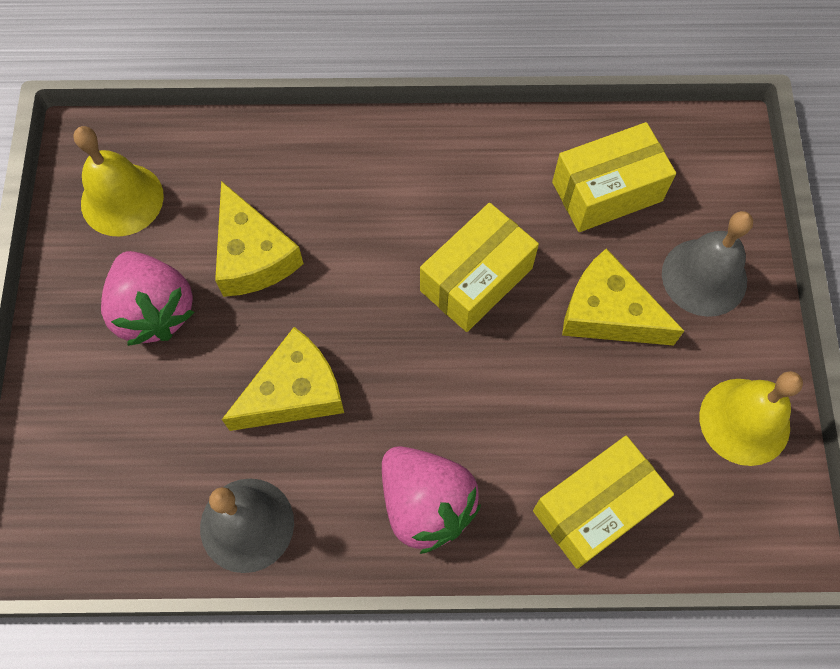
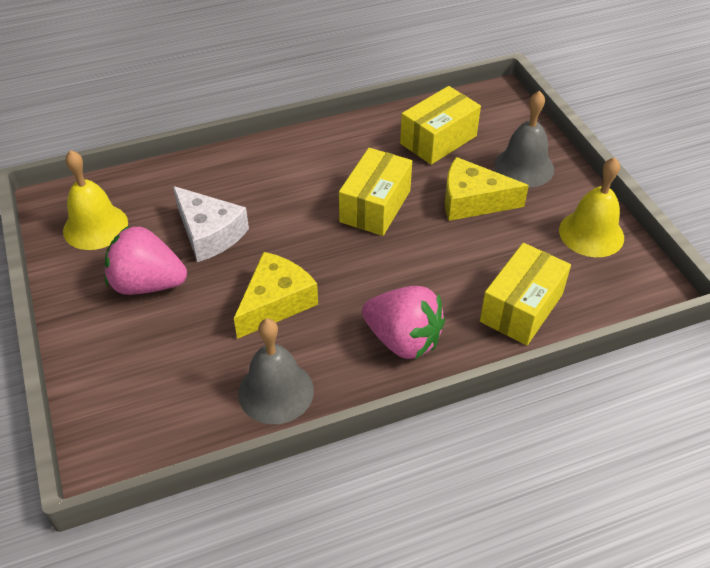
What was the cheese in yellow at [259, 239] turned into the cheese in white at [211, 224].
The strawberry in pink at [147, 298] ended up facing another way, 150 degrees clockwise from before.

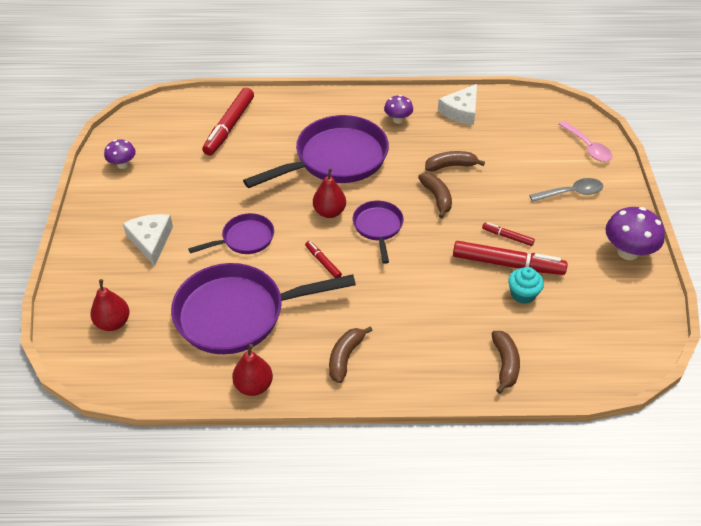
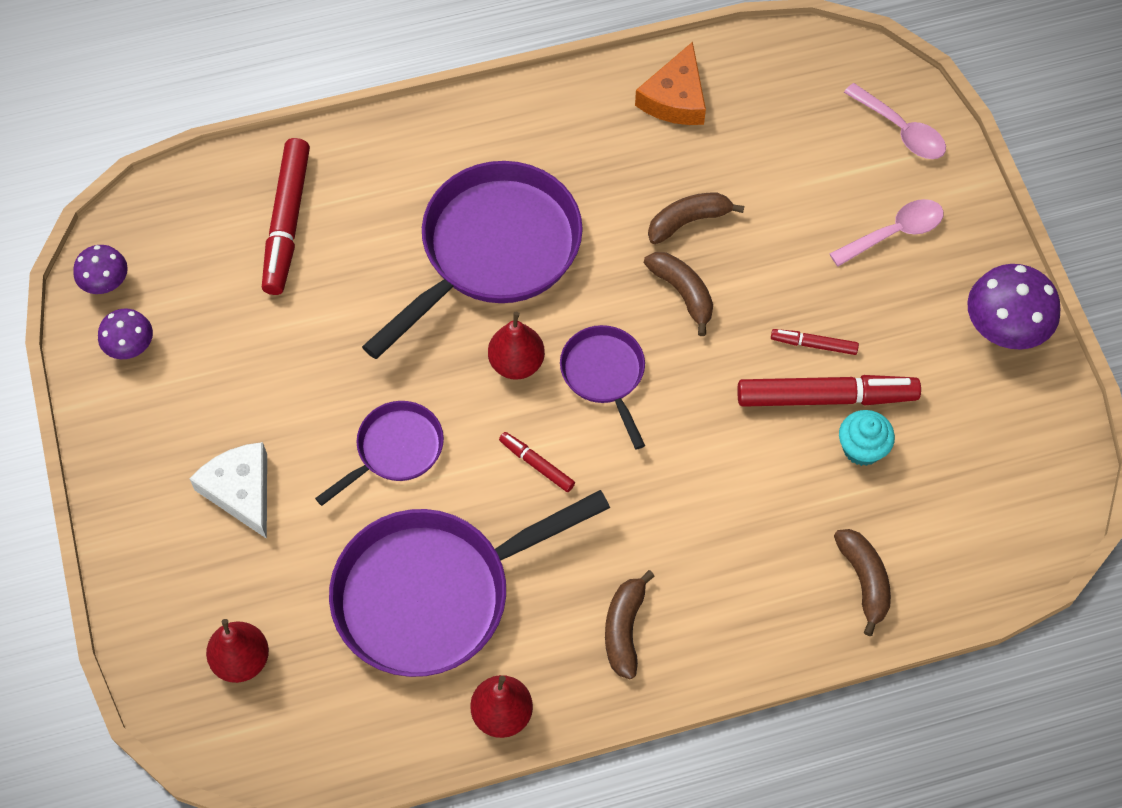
The mushroom in purple ended up elsewhere, having gone from [398, 109] to [100, 269].
What was the cheese in white at [457, 104] turned into the cheese in orange at [670, 83].
What was the spoon in grey at [566, 190] turned into the spoon in pink at [887, 232].

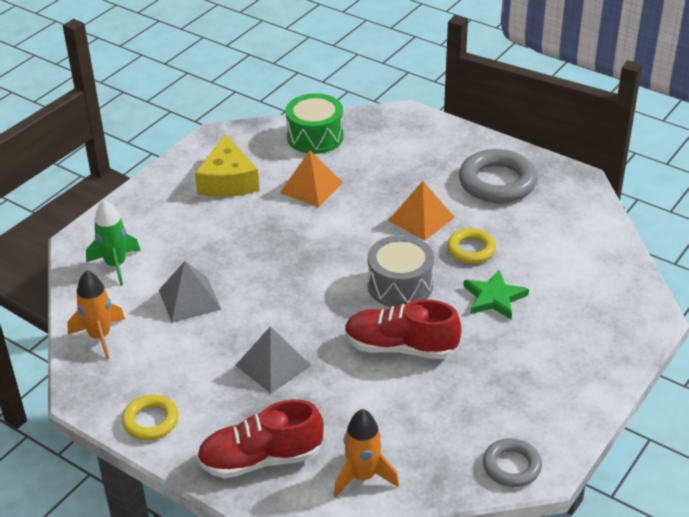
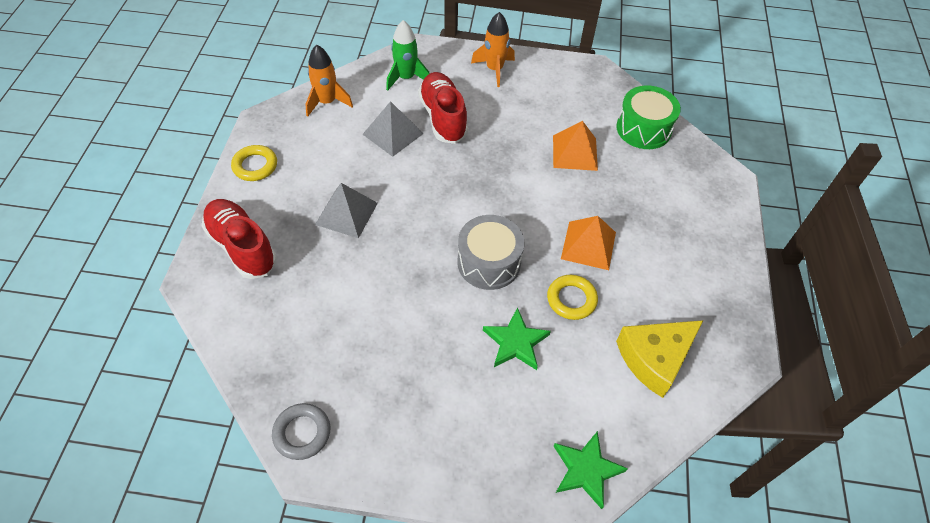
The second view lost the ring in grey at [498, 176].
The second view gained the star in green at [591, 470].
The cheese in yellow ended up elsewhere, having gone from [227, 165] to [659, 359].
The rocket in orange ended up elsewhere, having gone from [366, 453] to [493, 49].
The shoe in red ended up elsewhere, having gone from [403, 329] to [443, 108].

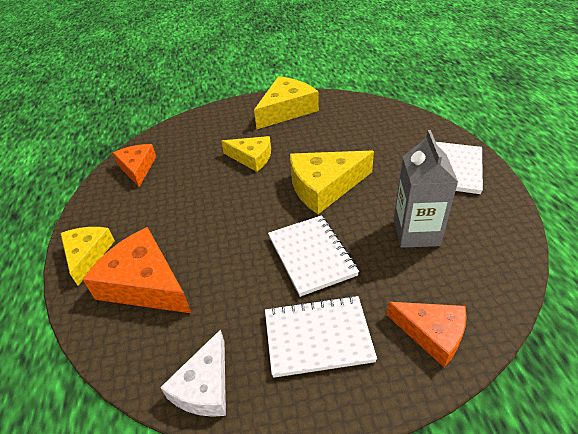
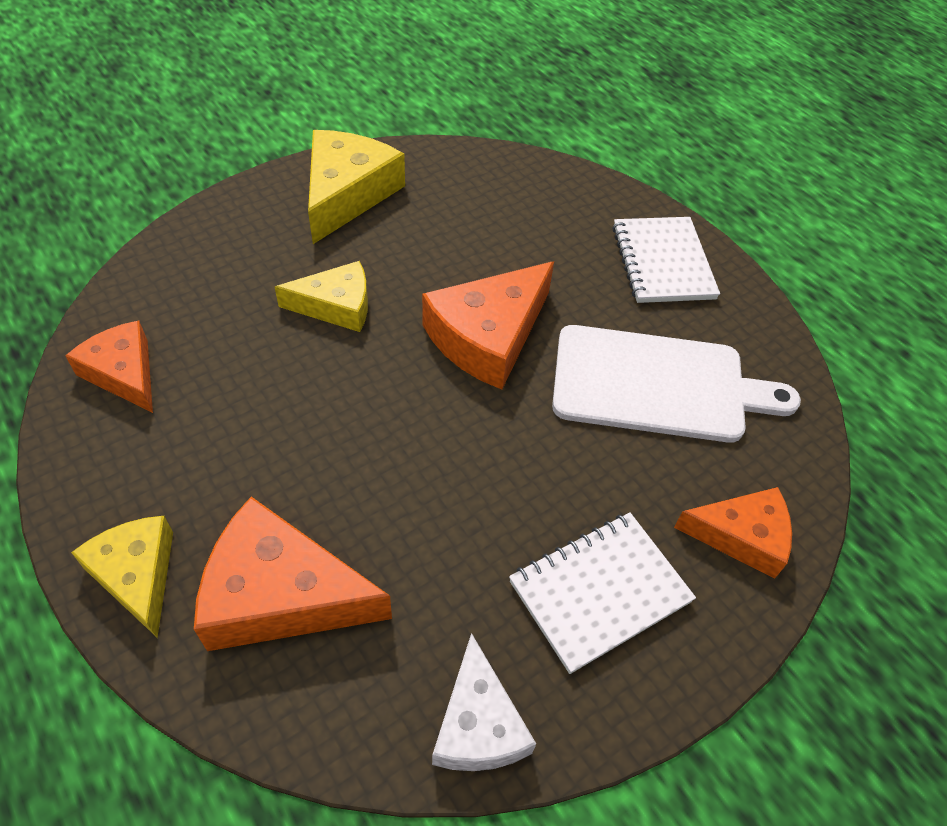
The second view lost the notebook in white at [313, 256].
Where the carton in grey stood at [426, 189], the cutting board in white came to stand at [676, 384].
What was the cheese in yellow at [332, 182] turned into the cheese in orange at [488, 325].

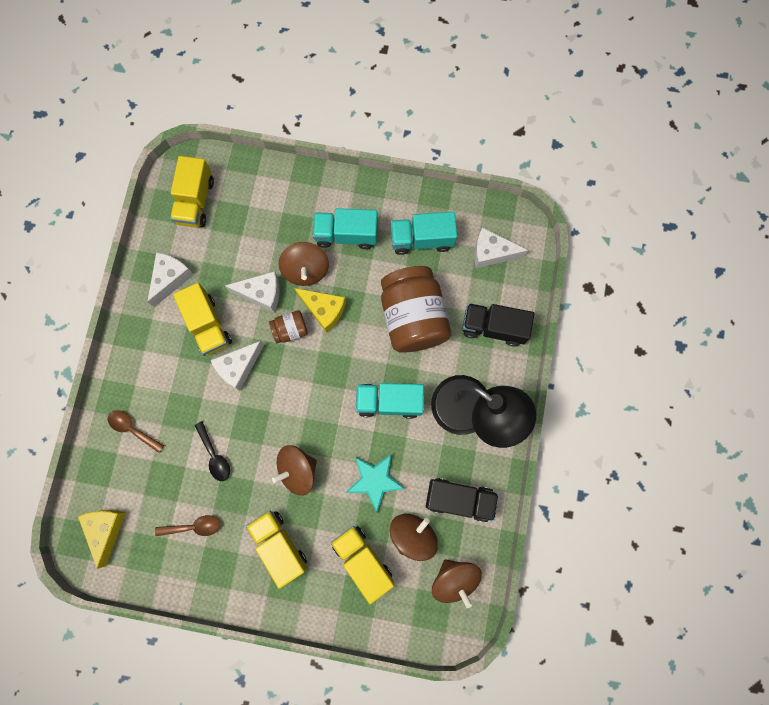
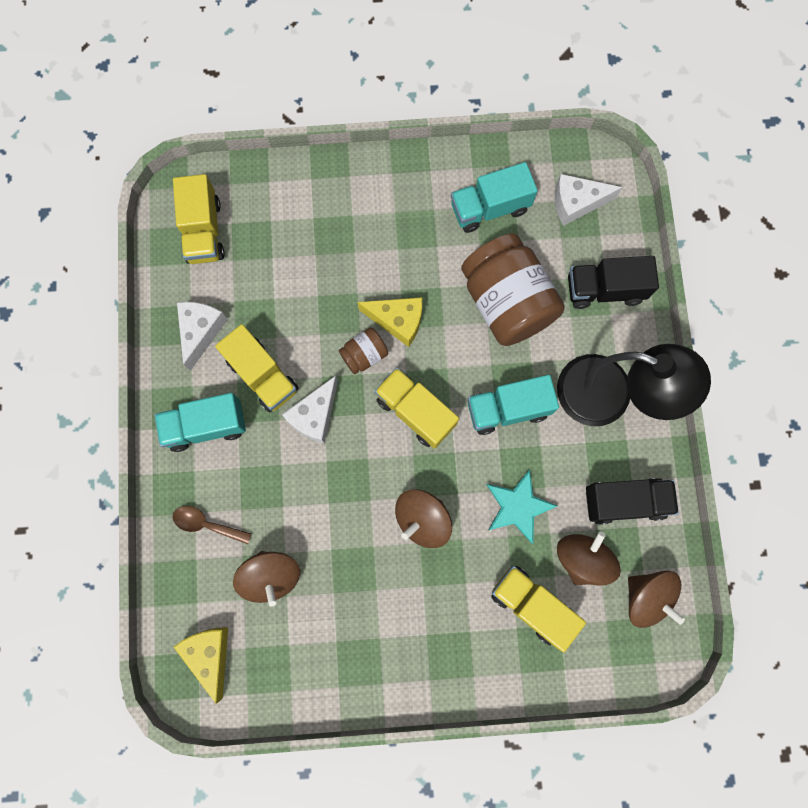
The second view lost the spoon in brown at [187, 525].
The second view lost the spoon in black at [212, 451].
The second view lost the cheese in white at [252, 291].
The truck in yellow ended up elsewhere, having gone from [276, 550] to [417, 408].
The spinning top in brown ended up elsewhere, having gone from [303, 264] to [266, 578].
The truck in turquoise ended up elsewhere, having gone from [345, 228] to [200, 422].

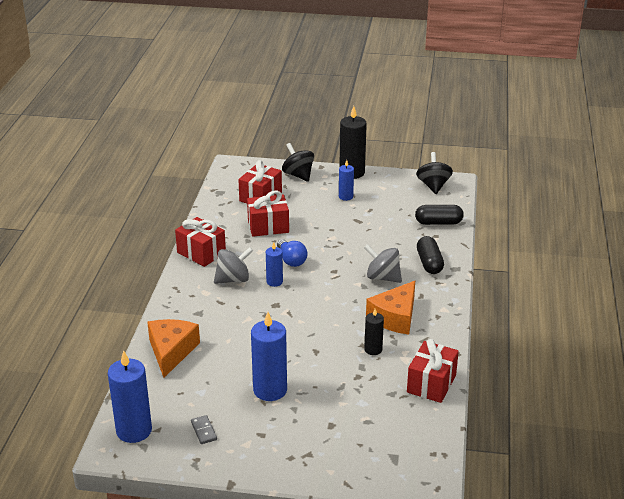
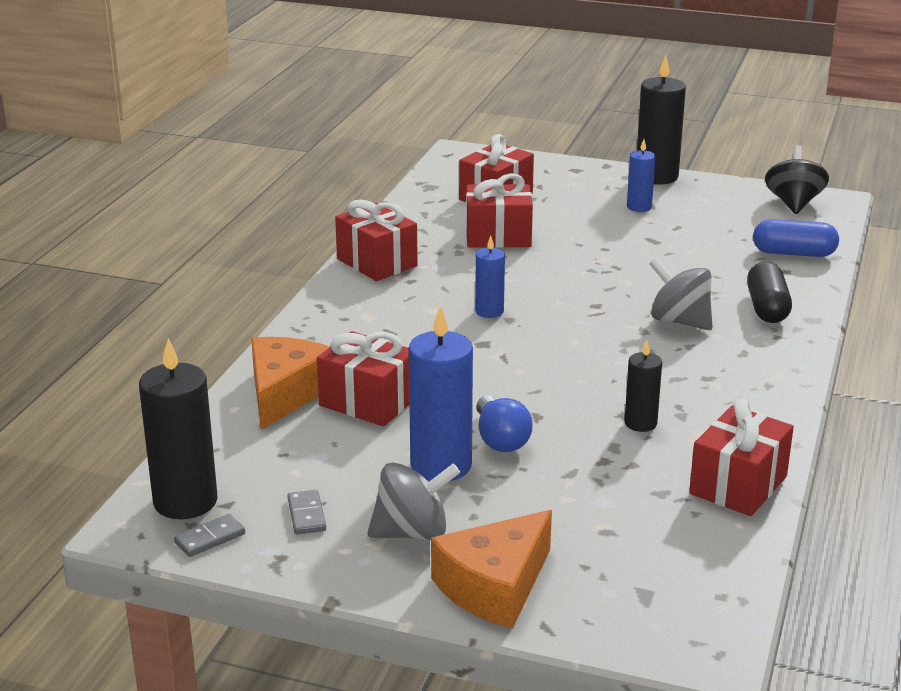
The second view lost the spinning top in black at [298, 162].
The second view gained the domino in grey at [209, 535].
The second view gained the gift in red at [363, 378].
The spinning top in grey ended up elsewhere, having gone from [233, 265] to [414, 501].
The light bulb in blue ended up elsewhere, having gone from [292, 253] to [504, 424].
The cheese in orange ended up elsewhere, having gone from [390, 307] to [491, 569].
What was the candle in blue at [130, 396] turned into the candle in black at [178, 428].
What was the capsule in black at [439, 215] turned into the capsule in blue at [796, 238].

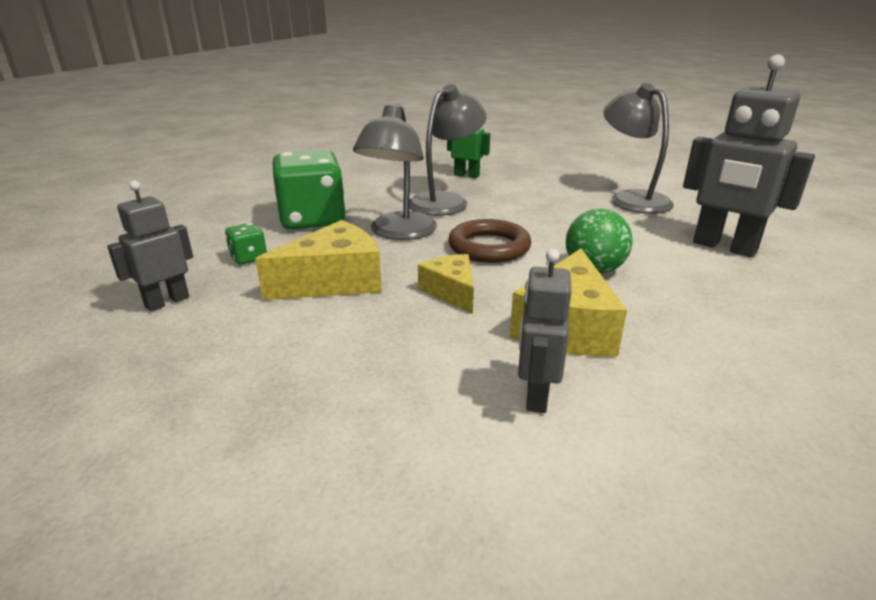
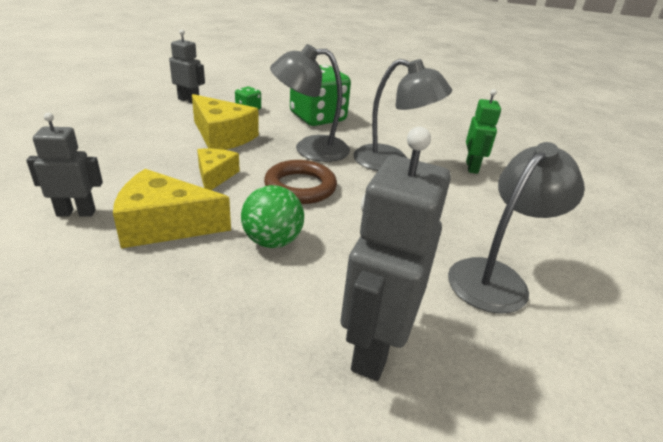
The cheese in yellow at [446, 284] ended up facing another way, 45 degrees counterclockwise from before.

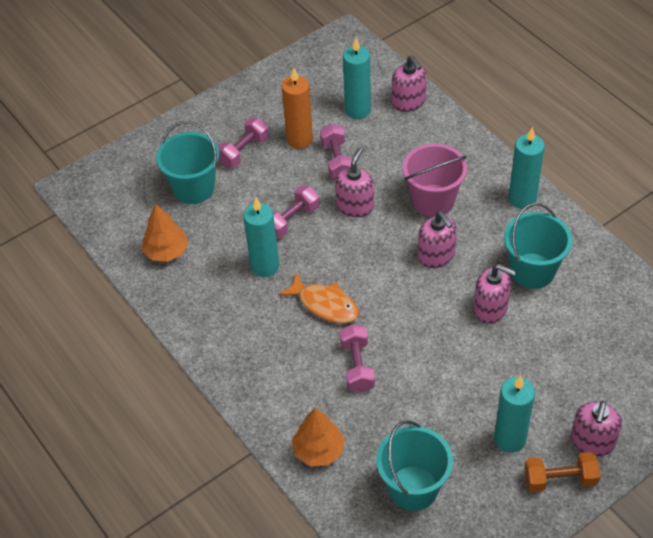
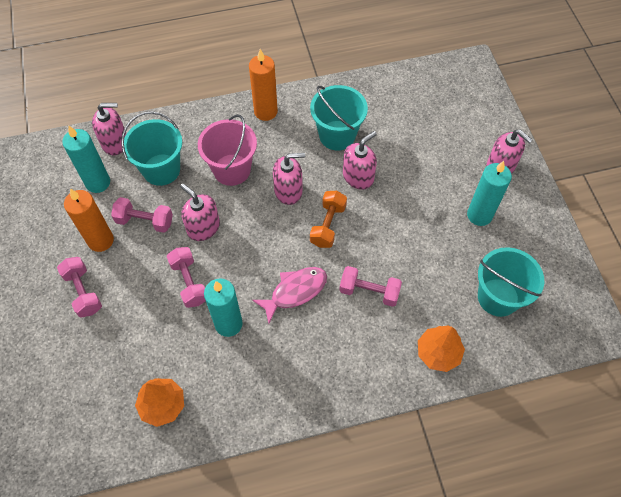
The bucket in turquoise ended up elsewhere, having gone from [187, 162] to [151, 148].
The dumbbell in orange ended up elsewhere, having gone from [562, 472] to [328, 219].
What was the fish in orange at [318, 297] turned into the fish in pink at [289, 295].
What was the candle in turquoise at [527, 168] turned into the candle in orange at [263, 85].

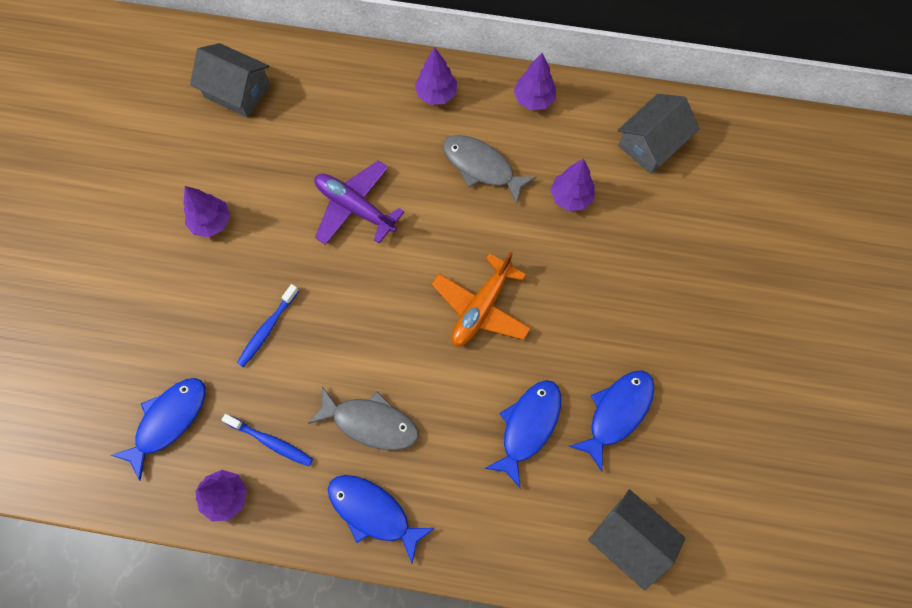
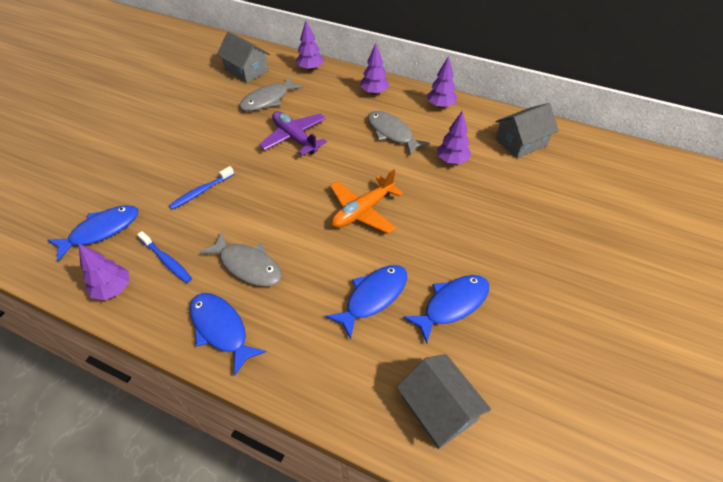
The second view gained the fish in grey at [271, 94].
The tree in purple ended up elsewhere, having gone from [206, 211] to [309, 46].

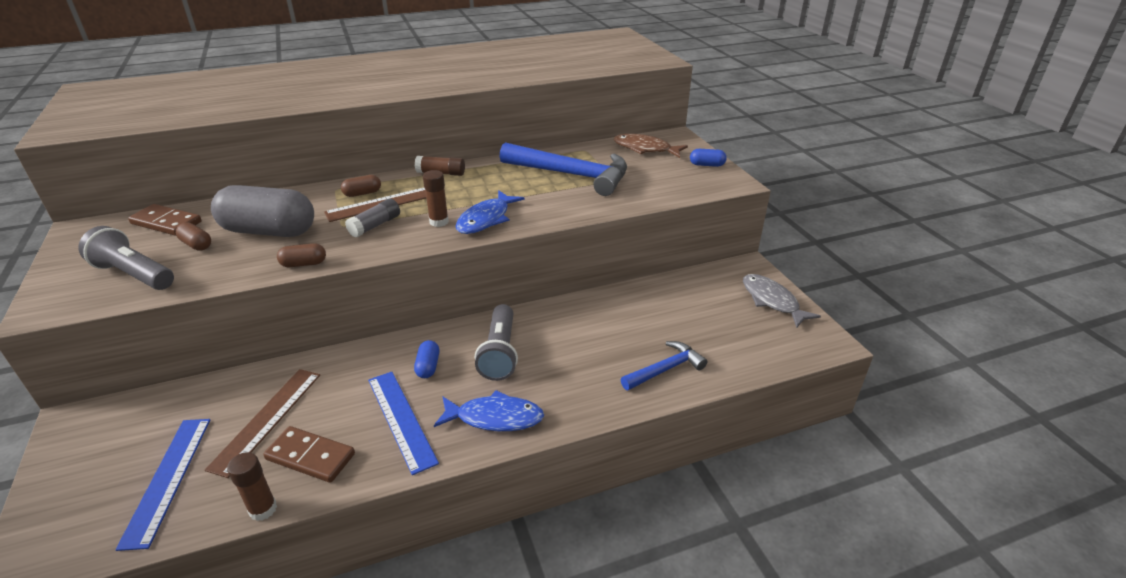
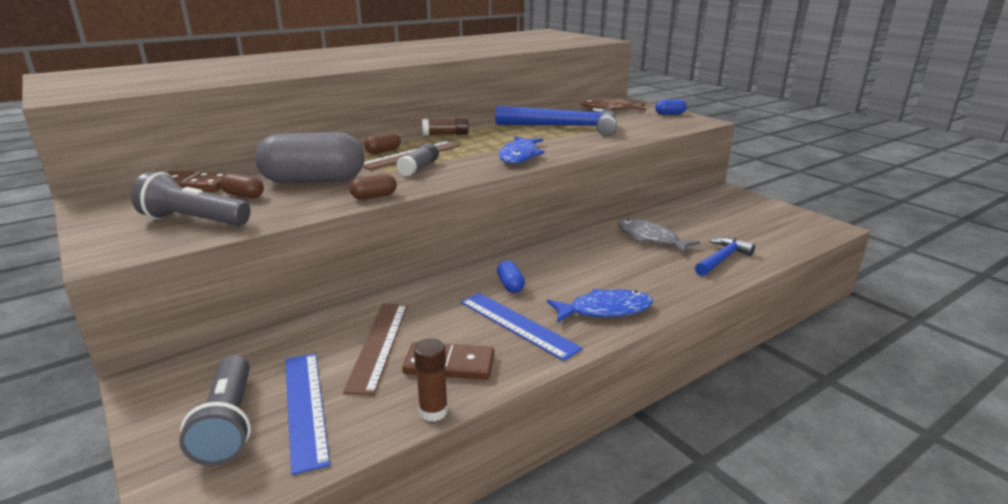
The second view lost the glue stick in brown at [436, 198].
The flashlight in grey ended up elsewhere, having gone from [496, 342] to [215, 410].
The fish in grey ended up elsewhere, having gone from [782, 301] to [659, 236].

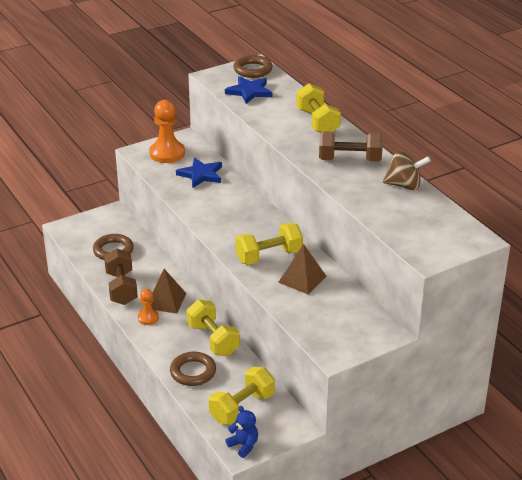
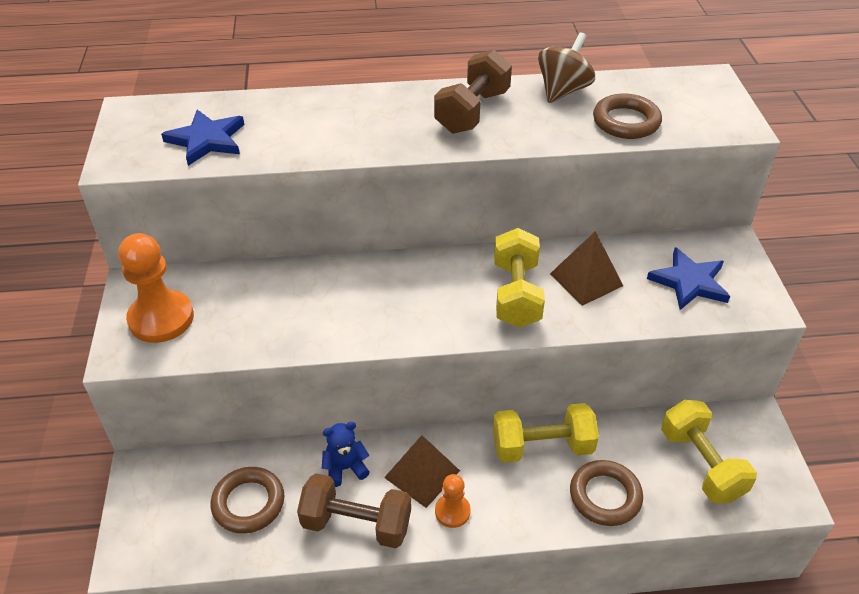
The second view lost the dumbbell in yellow at [318, 108].
The star in blue ended up elsewhere, having gone from [199, 173] to [688, 278].
The teddy bear in blue ended up elsewhere, having gone from [241, 432] to [346, 454].
The ring in brown ended up elsewhere, having gone from [253, 66] to [627, 116].

